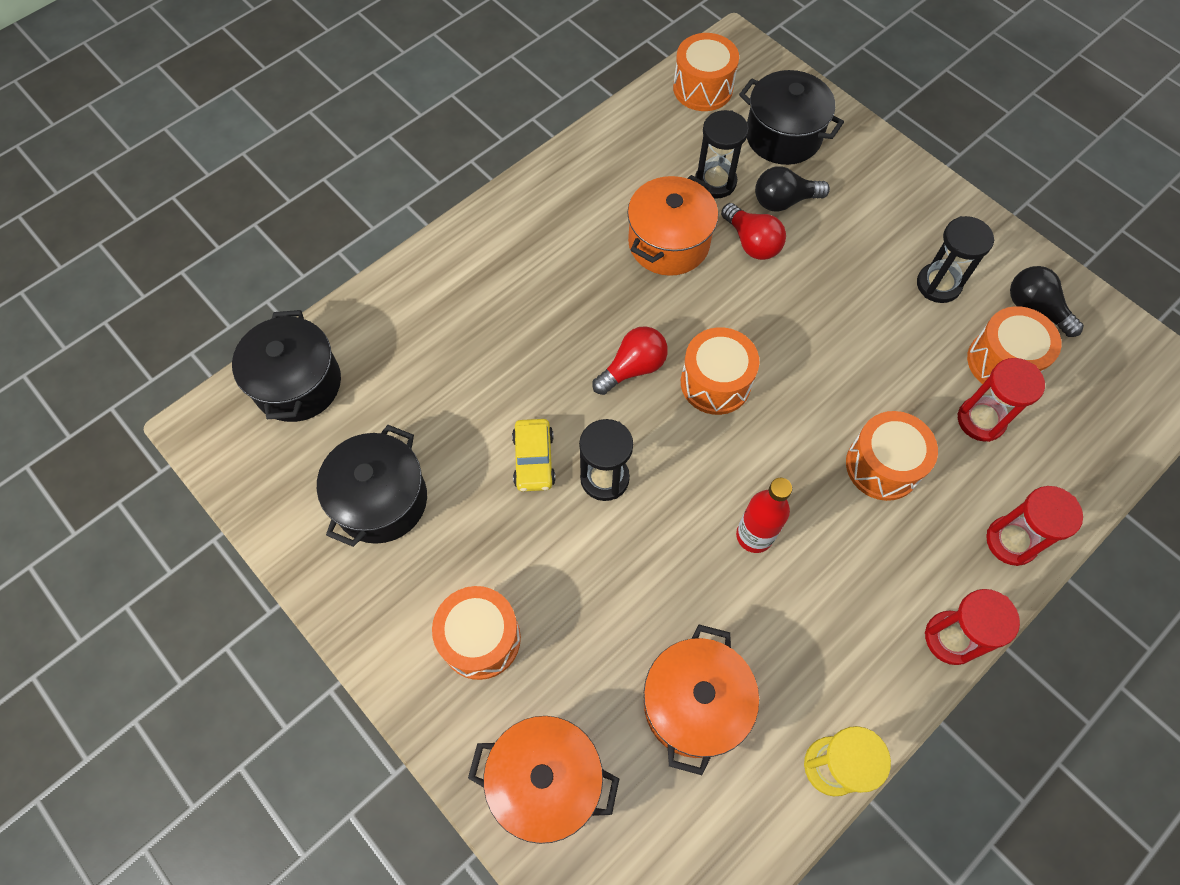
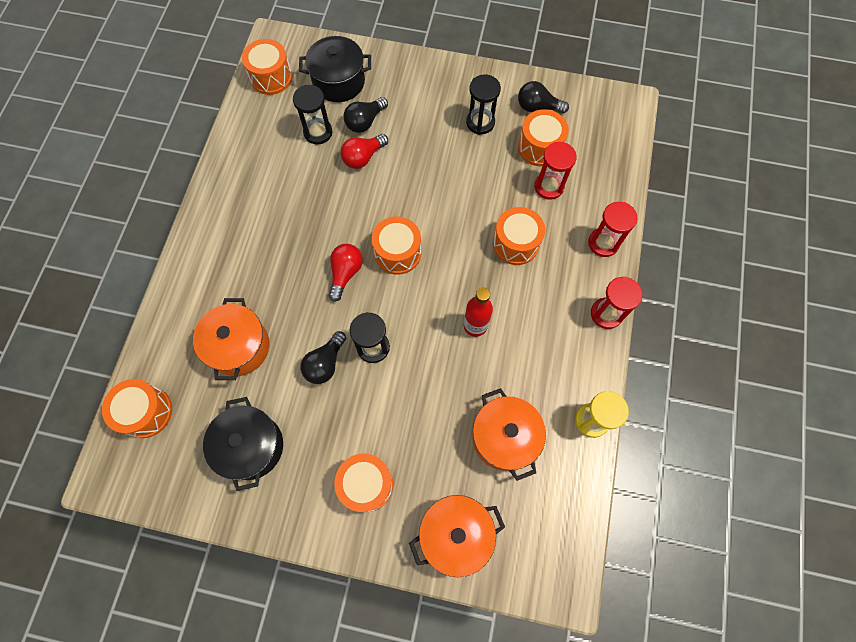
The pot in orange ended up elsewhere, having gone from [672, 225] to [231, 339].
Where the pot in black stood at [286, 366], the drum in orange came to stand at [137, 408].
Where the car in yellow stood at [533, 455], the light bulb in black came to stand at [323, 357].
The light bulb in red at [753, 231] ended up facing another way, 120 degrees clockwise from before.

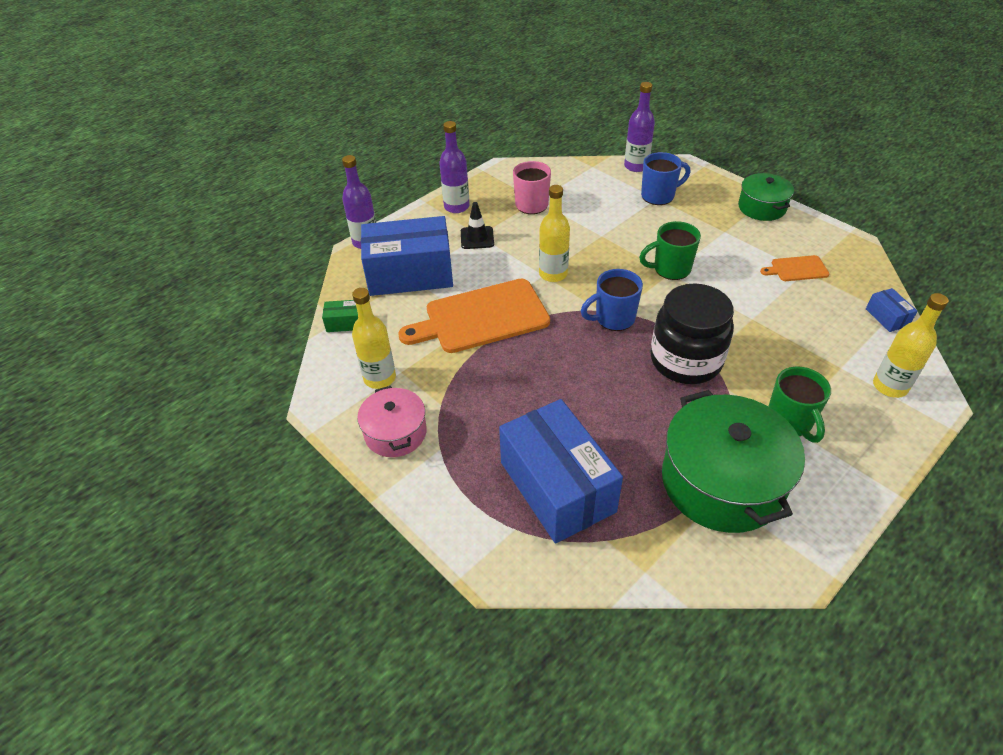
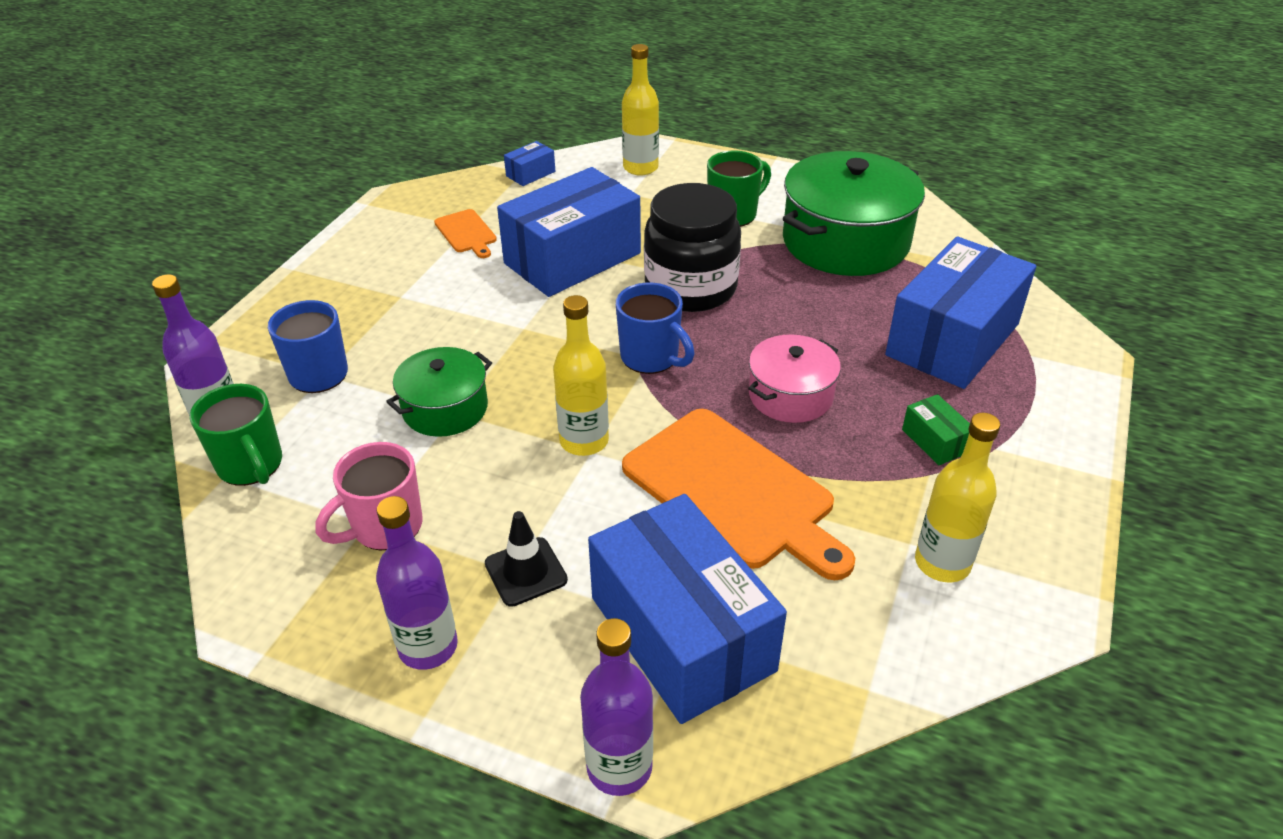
The second view gained the box in blue at [569, 232].
The box in green ended up elsewhere, having gone from [340, 316] to [936, 429].
The pot in pink ended up elsewhere, having gone from [392, 421] to [794, 378].
The mug in green ended up elsewhere, having gone from [670, 250] to [236, 435].
The pot in green ended up elsewhere, having gone from [766, 197] to [439, 392].

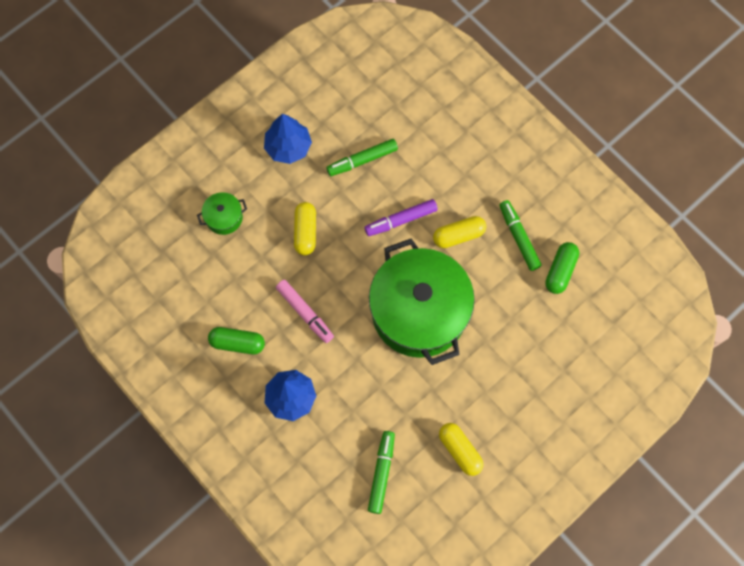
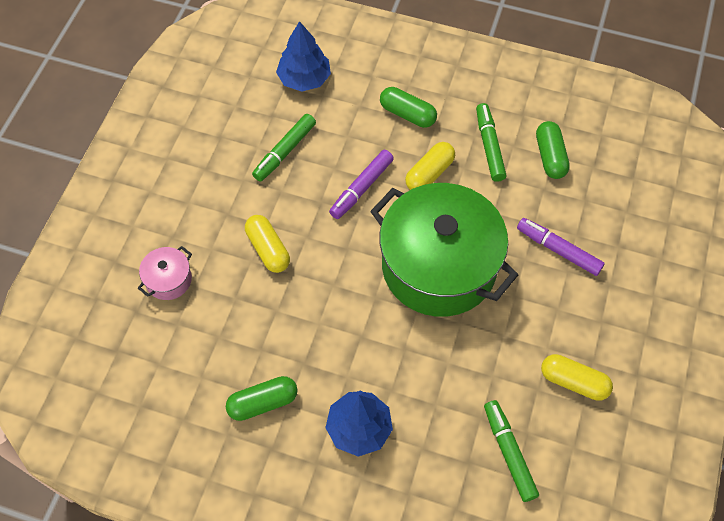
The second view lost the marker in pink at [305, 311].
The second view gained the capsule in green at [408, 107].
The second view gained the marker in purple at [561, 247].
The tree in blue ended up elsewhere, having gone from [288, 139] to [303, 56].
What was the pot in green at [222, 213] turned into the pot in pink at [165, 273].
The marker in green at [520, 235] ended up facing another way, 45 degrees clockwise from before.

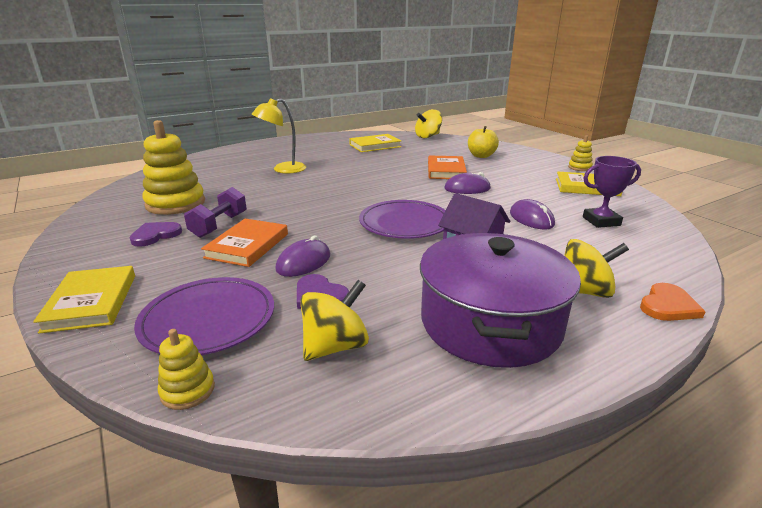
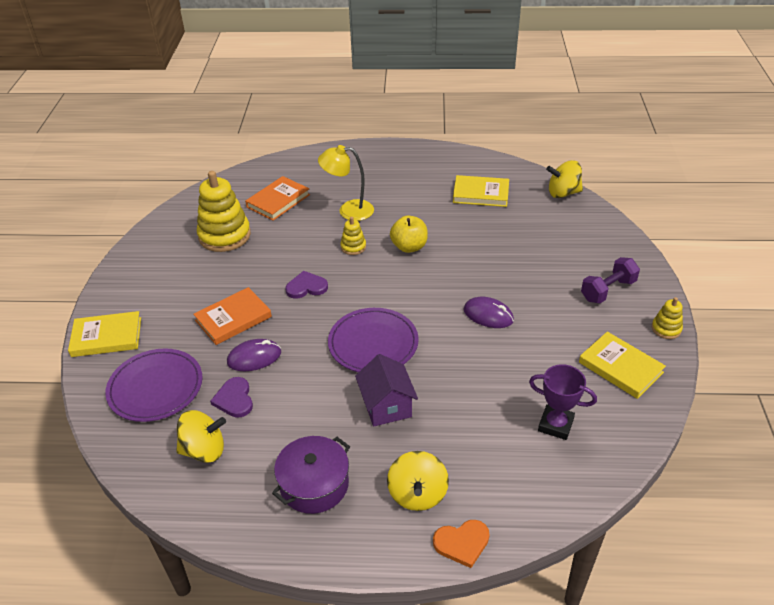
The second view lost the mouse in purple at [532, 214].
The heart in purple ended up elsewhere, having gone from [155, 234] to [306, 285].
The stacking toy in yellow ended up elsewhere, having gone from [186, 369] to [353, 236].
The dumbbell in purple ended up elsewhere, having gone from [215, 212] to [610, 280].
The book in orange ended up elsewhere, having gone from [447, 167] to [277, 198].
The apple in yellow ended up elsewhere, having gone from [483, 142] to [409, 234].
The book in yellow at [84, 300] ended up facing another way, 60 degrees clockwise from before.
The spinning top in yellow at [596, 268] ended up facing another way, 60 degrees clockwise from before.
The size of the pot in purple at [500, 300] changed by a factor of 0.62.

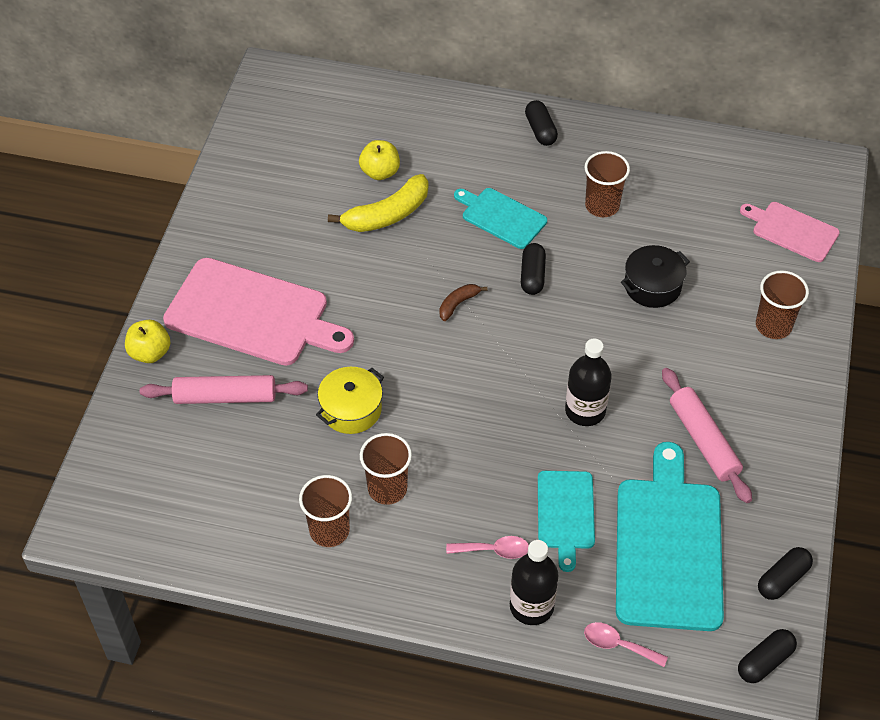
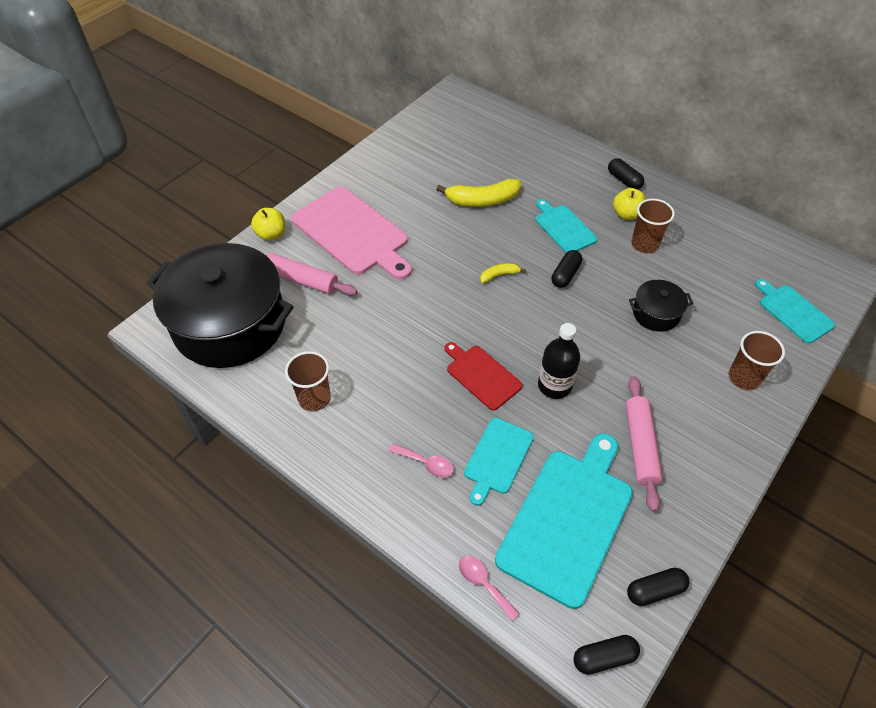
The second view lost the pot in yellow at [350, 400].
The second view lost the cup in brown at [386, 469].
The second view lost the bottle in black at [534, 582].
The second view gained the pot in black at [220, 305].
The second view gained the cutting board in red at [484, 376].
The apple in yellow ended up elsewhere, having gone from [379, 160] to [629, 204].
What was the banana in brown at [463, 302] turned into the banana in yellow at [503, 273].
What was the cutting board in pink at [790, 232] turned into the cutting board in turquoise at [795, 311].
The capsule in black at [541, 123] ended up facing another way, 45 degrees counterclockwise from before.

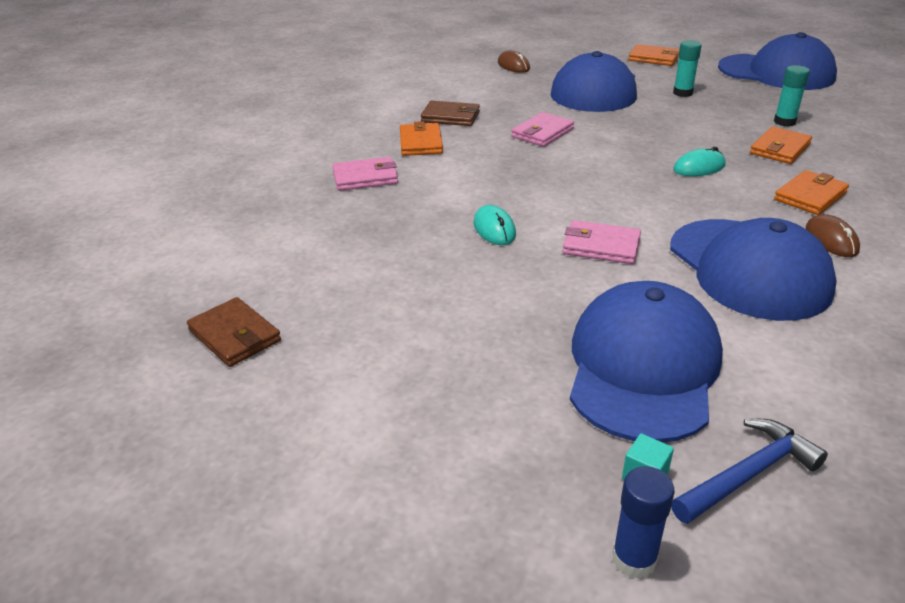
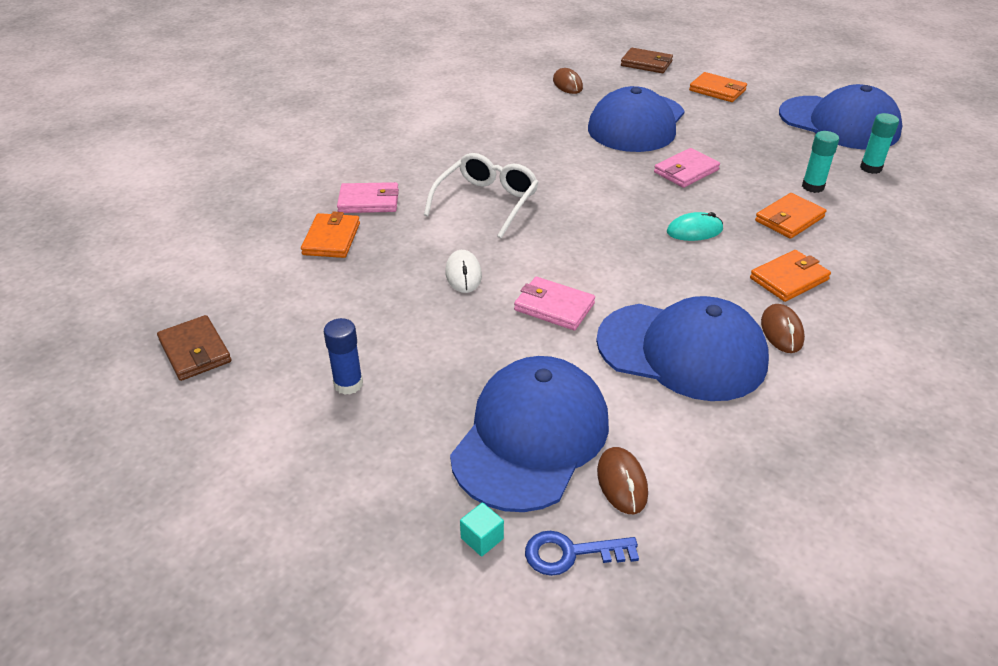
The second view gained the glasses in white at [481, 195].
The second view gained the mouse in brown at [622, 480].
The wallet in orange ended up elsewhere, having gone from [421, 138] to [330, 235].
The wallet in brown ended up elsewhere, having gone from [450, 113] to [647, 60].
The wallet in pink ended up elsewhere, having gone from [542, 129] to [687, 168].
The glue stick in blue ended up elsewhere, having gone from [643, 522] to [343, 356].
The glue stick in turquoise ended up elsewhere, having gone from [687, 68] to [879, 143].
Where the hammer in blue stood at [749, 471], the key in blue came to stand at [582, 553].
What was the mouse in turquoise at [495, 225] turned into the mouse in white at [463, 271].
The cap in blue at [753, 269] ended up facing another way, 60 degrees counterclockwise from before.

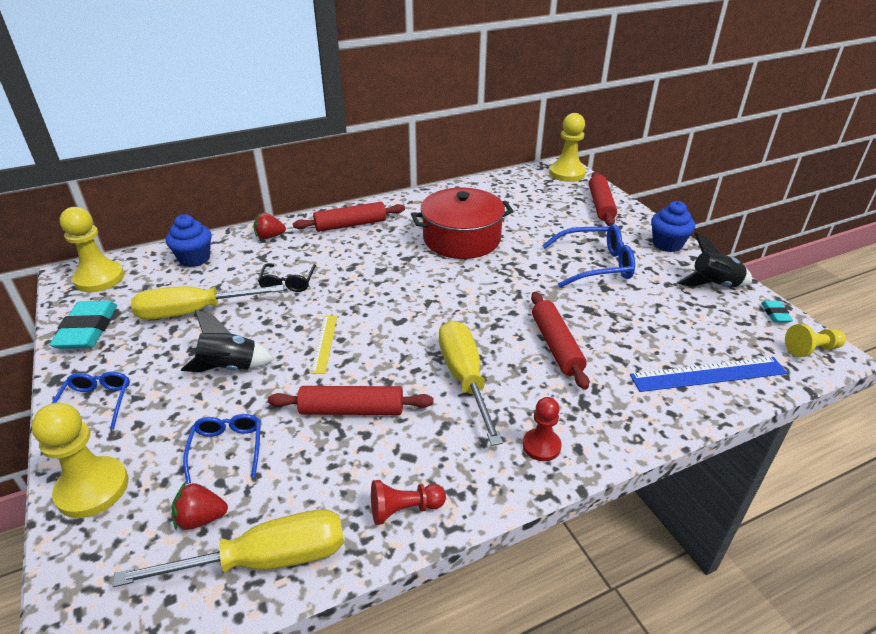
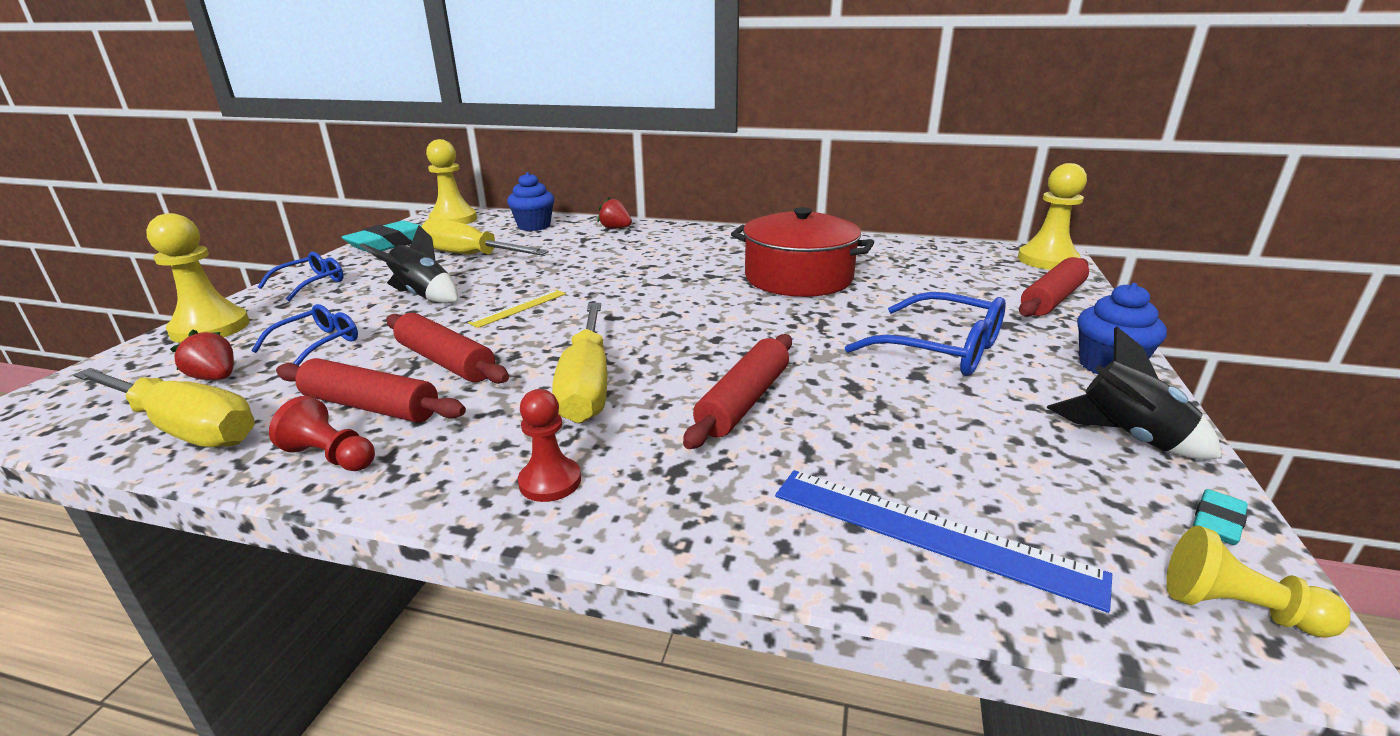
The second view lost the glasses in black at [287, 278].
The rolling pin in red ended up elsewhere, having gone from [349, 217] to [371, 390].
The screwdriver in yellow at [471, 383] ended up facing another way, 150 degrees clockwise from before.

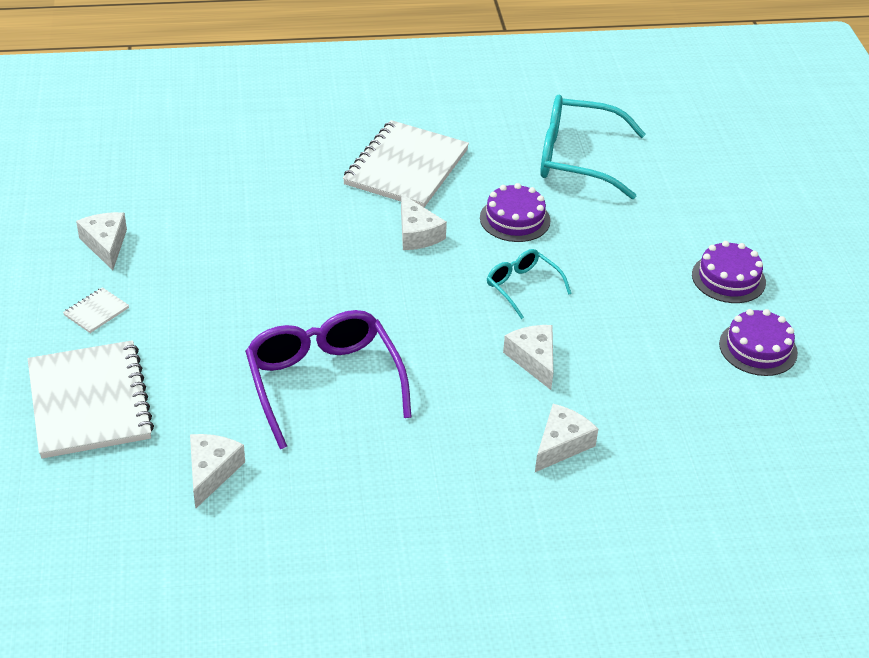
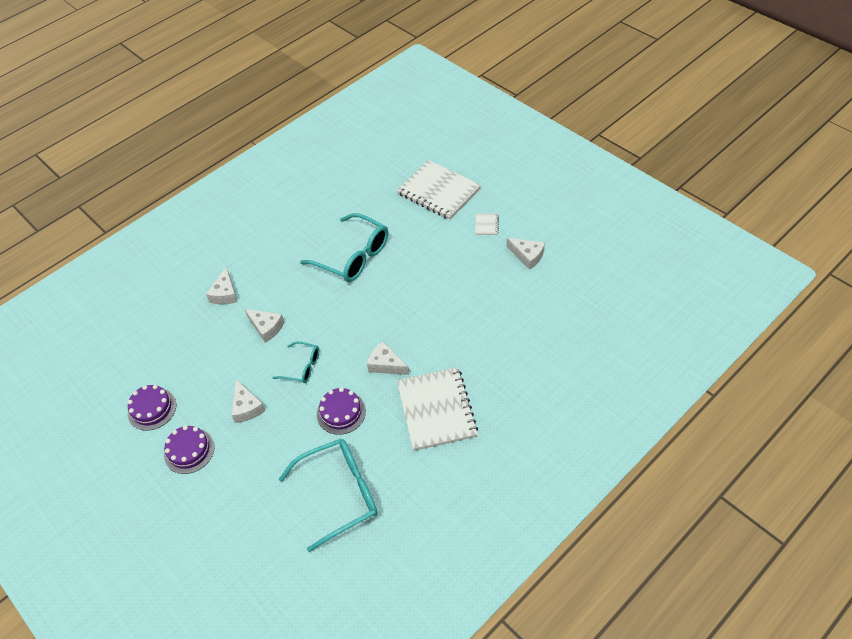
The cheese in white ended up elsewhere, having gone from [217, 471] to [248, 401].
What was the glasses in purple at [328, 379] turned into the glasses in turquoise at [344, 247].

